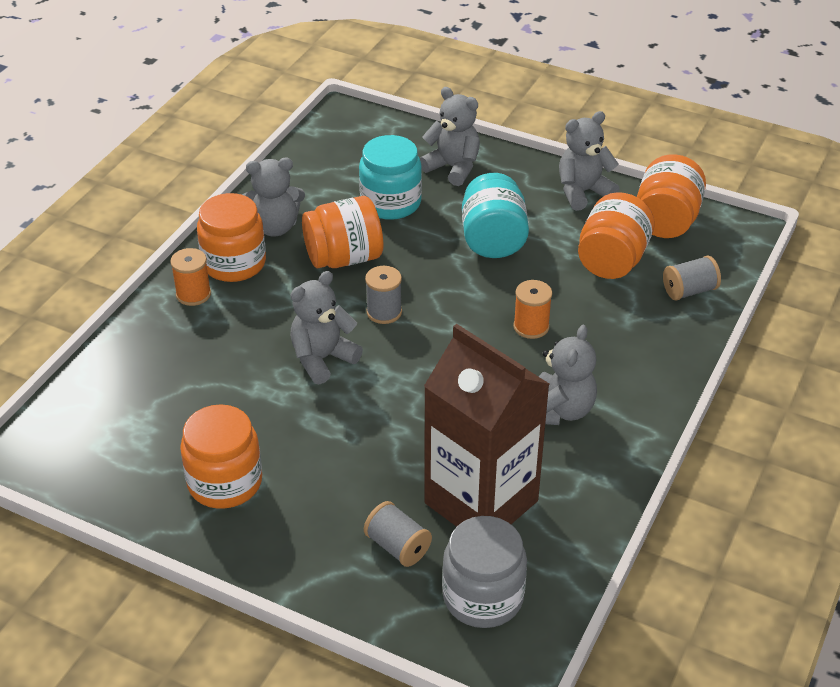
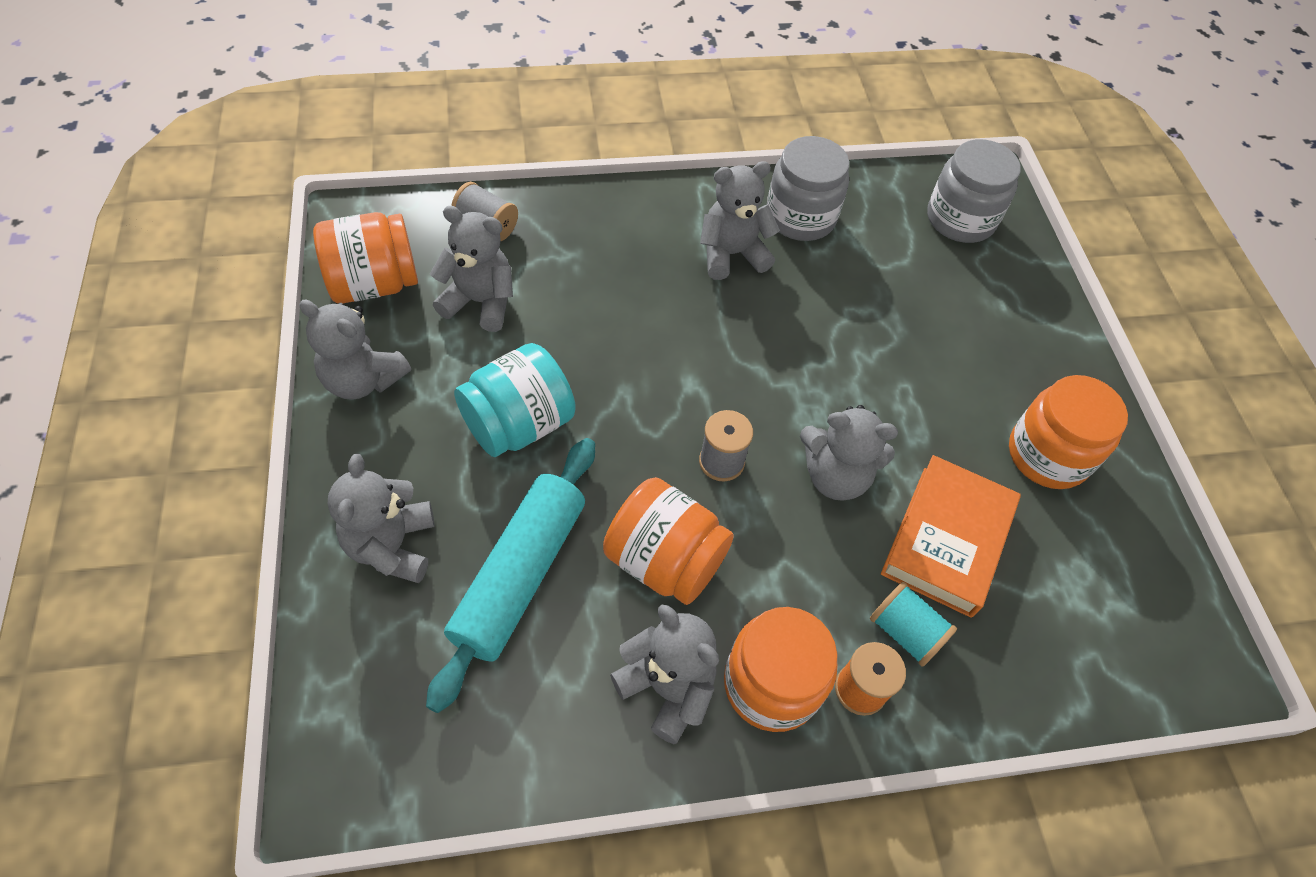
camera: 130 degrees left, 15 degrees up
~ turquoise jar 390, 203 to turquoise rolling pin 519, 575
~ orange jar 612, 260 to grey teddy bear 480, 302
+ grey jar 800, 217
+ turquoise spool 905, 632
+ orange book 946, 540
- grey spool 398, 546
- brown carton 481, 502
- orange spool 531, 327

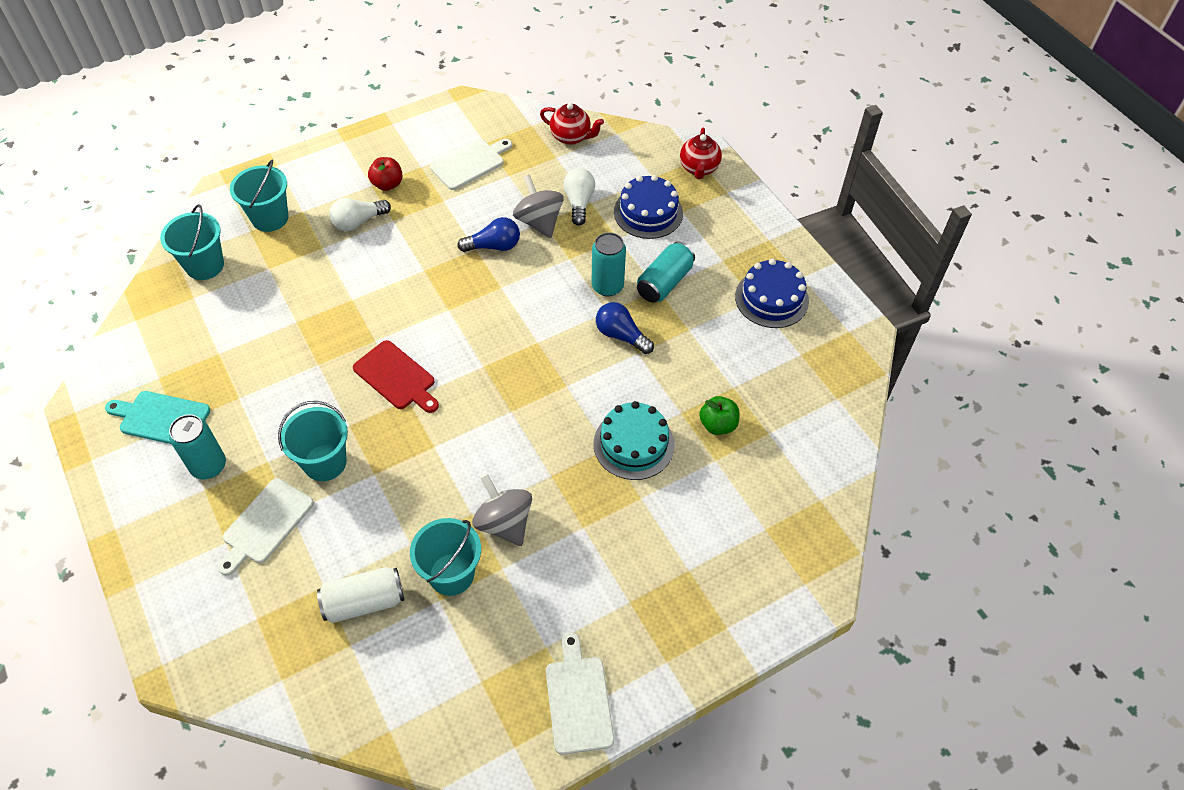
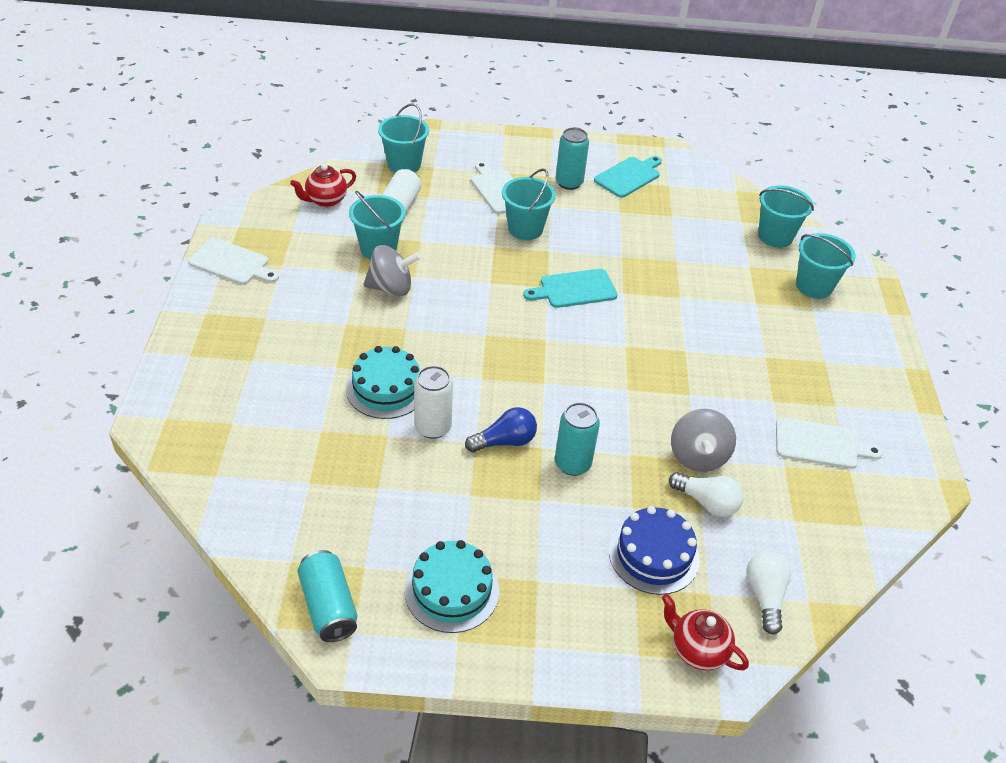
camera: 120 degrees right, 10 degrees down
~ red teapot 571, 137 to 325, 200
~ turquoise can 664, 282 to 328, 606
+ turquoise bucket 404, 165
~ blue cake 771, 298 to turquoise cake 452, 590
+ white can 433, 427
~ red cutting board 396, 377 to turquoise cutting board 574, 289
~ grey spinning top 539, 222 = 698, 456 90 degrees clockwise
~ white light bulb 358, 222 to 765, 596
~ white cutting board 470, 163 = 820, 444 75 degrees counterclockwise
- red apple 387, 184
- blue light bulb 494, 246
- green apple 718, 425

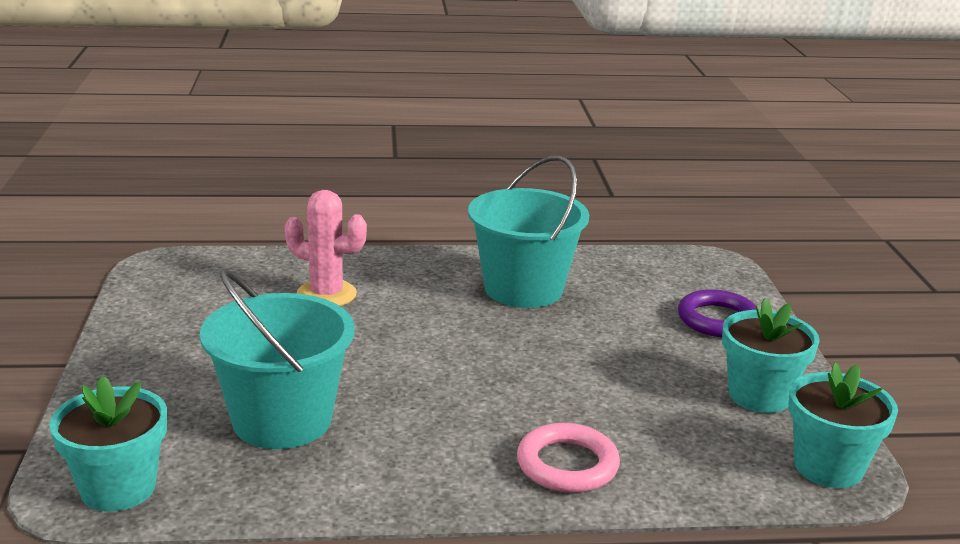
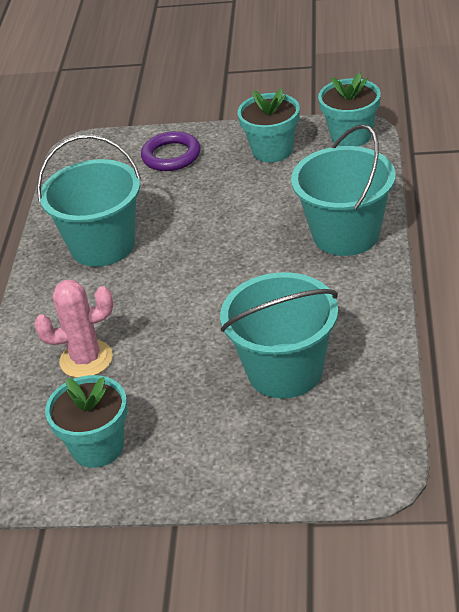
camera: 75 degrees left, 15 degrees up
~ pink cactus 326, 294 = 86, 359 45 degrees clockwise
~ turquoise flower pot 118, 488 to 97, 447
~ pink ring 567, 464 to turquoise bucket 346, 234

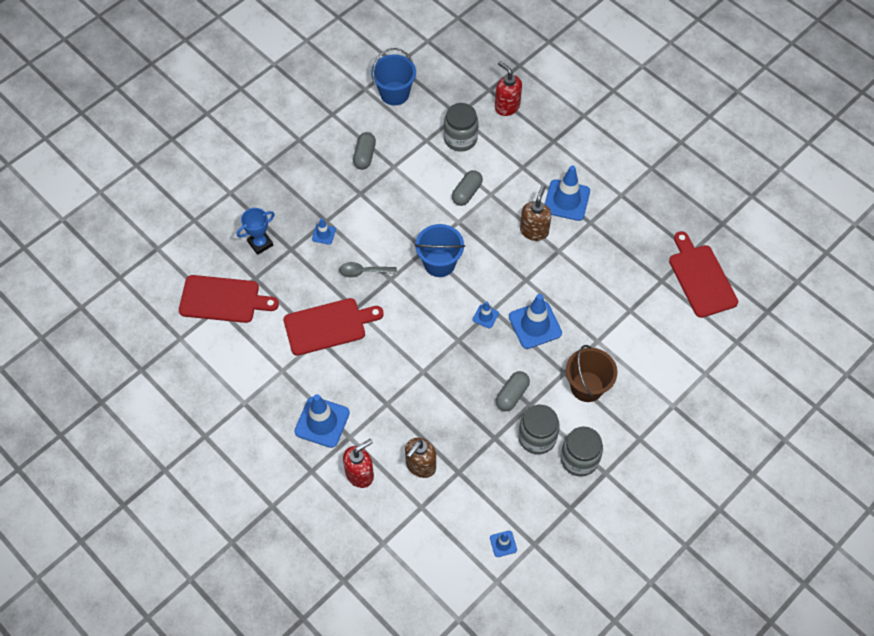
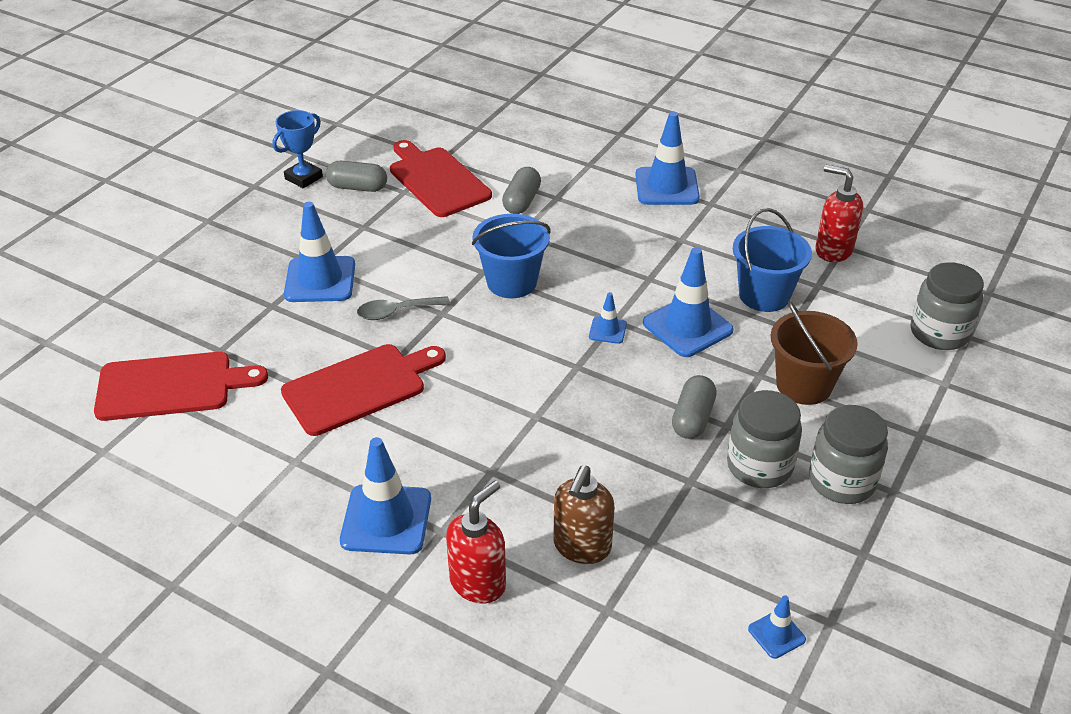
camera: 15 degrees left, 20 degrees down
~ blue trophy 260, 243 to 303, 178
~ blue traffic cone 323, 234 = 320, 280 x2.03
~ grey capsule 364, 156 = 357, 187 75 degrees counterclockwise
~ red cutting board 701, 278 to 437, 180
~ blue bucket 394, 93 to 764, 295
~ red soap dispenser 507, 106 to 833, 250
~ grey jar 460, 139 to 939, 333
- brown soap dispenser 534, 231

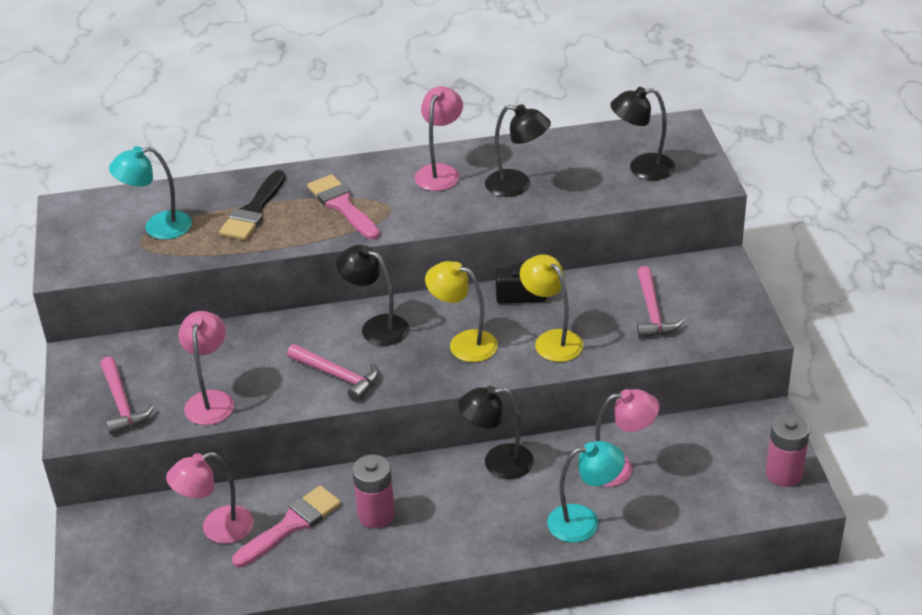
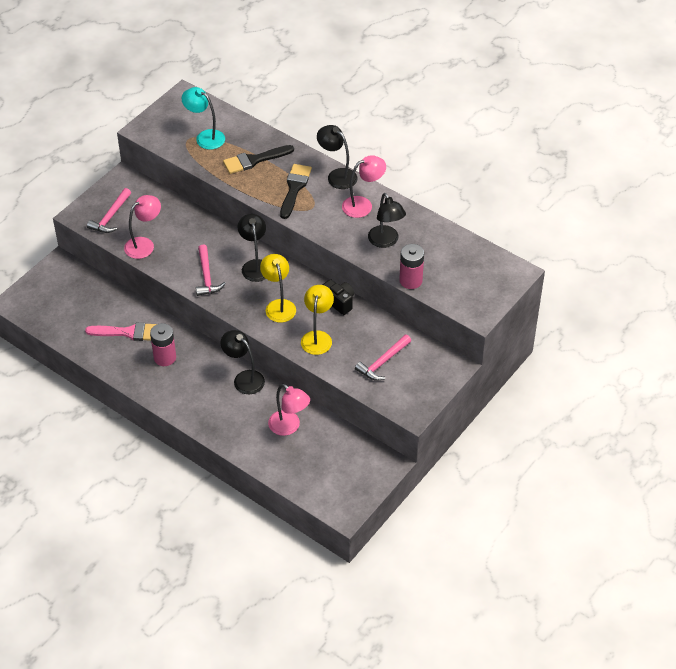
camera: 45 degrees right, 10 degrees up
~ pink brush 342, 206 to black brush 294, 188
~ black lamp 642, 168 to 337, 175
~ pink battery 784, 474 to 410, 280
- pink lamp 217, 529
- turquoise lamp 584, 521

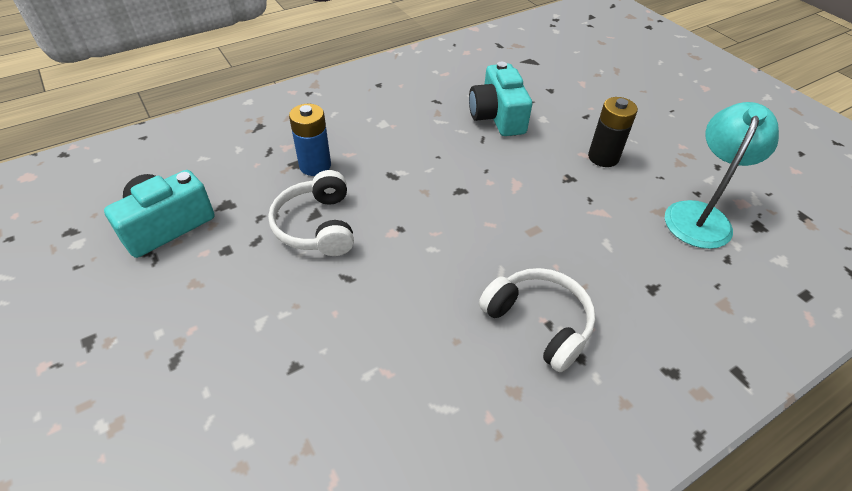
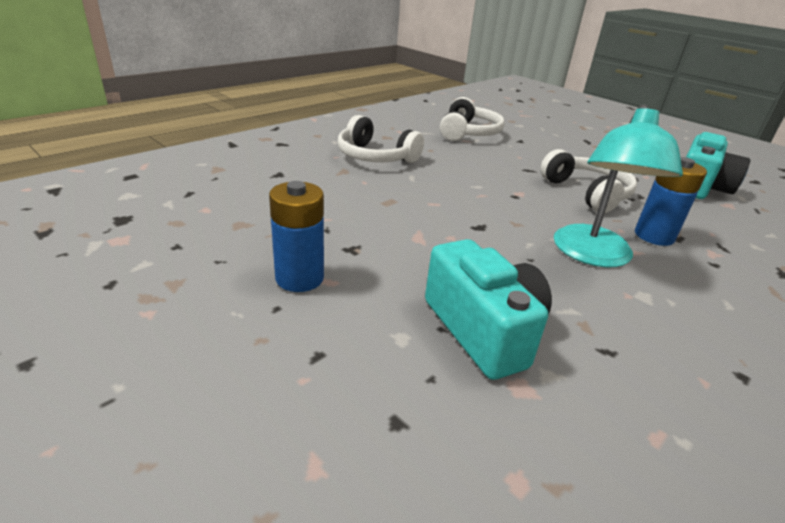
camera: 165 degrees right, 15 degrees down
~ black battery 603, 157 to blue battery 299, 278
+ white headphones 468, 133
~ turquoise lamp 700, 215 to 593, 255

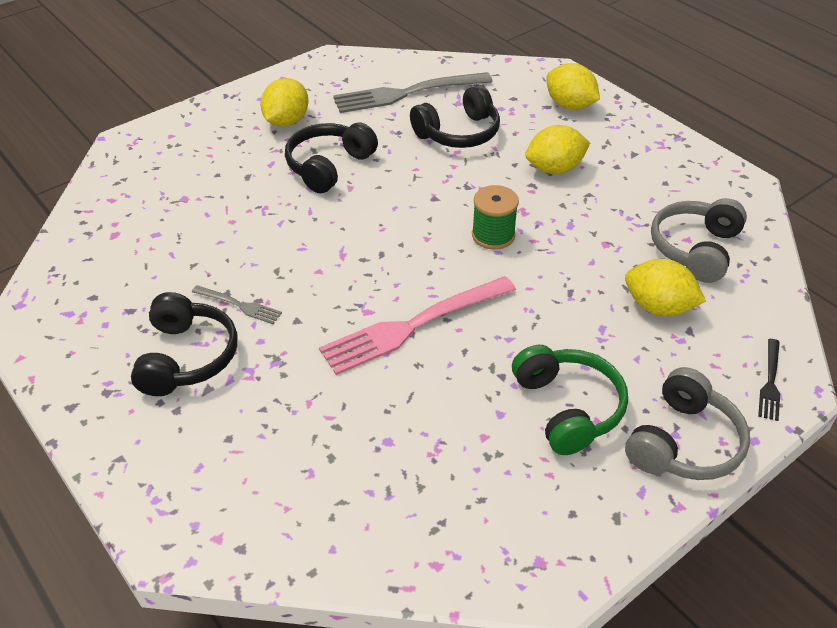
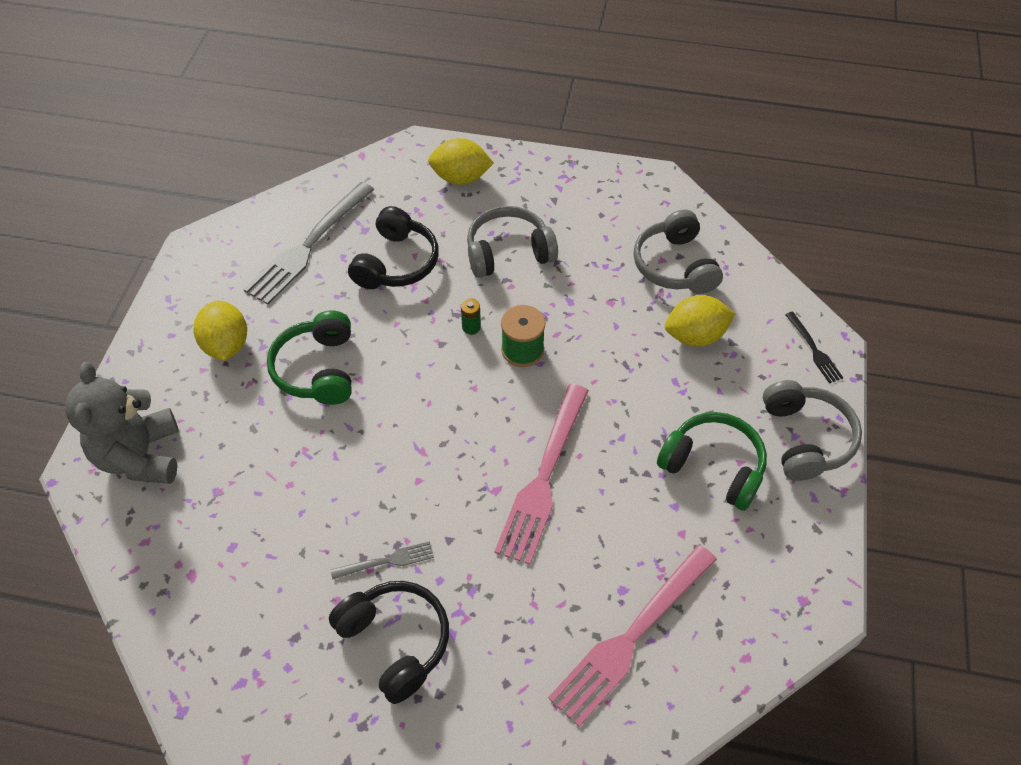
camera: 40 degrees left, 10 degrees up
+ grey teddy bear 140, 456
~ black headphones 329, 166 to green headphones 318, 369
+ green battery 471, 327
~ yellow lemon 554, 169 to grey headphones 508, 252
+ pink fork 631, 636

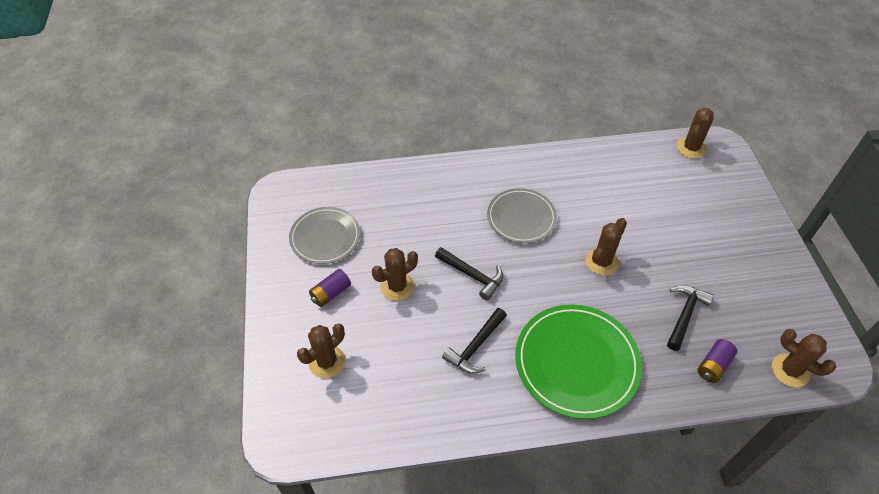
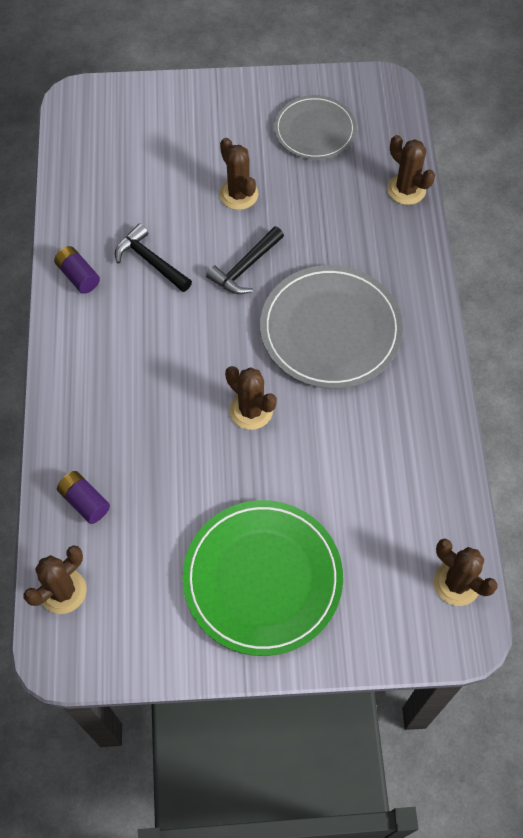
camera: 95 degrees right, 10 degrees up
~ purple battery 331, 293 to 78, 276
~ green plate 576, 362 to 262, 578
~ grey plate 521, 217 = 330, 330 x1.55
~ brown cactus 327, 362 to 406, 189
- black hammer 685, 315

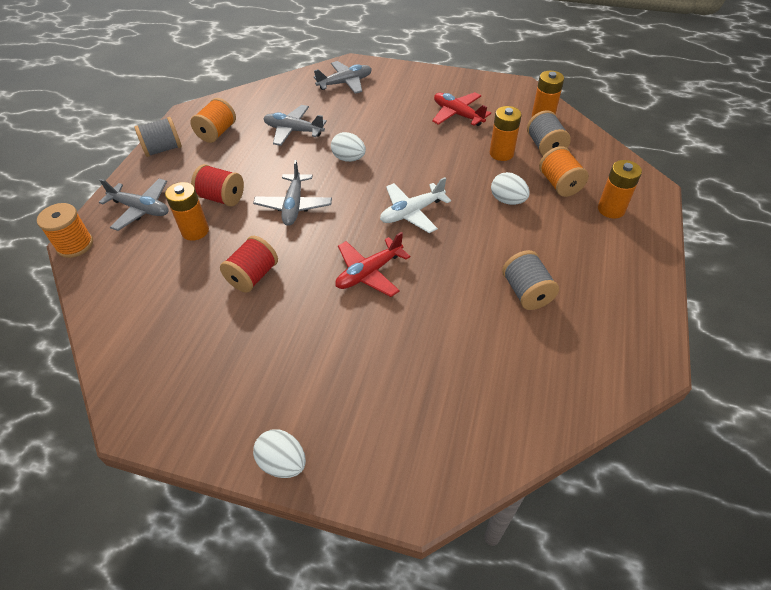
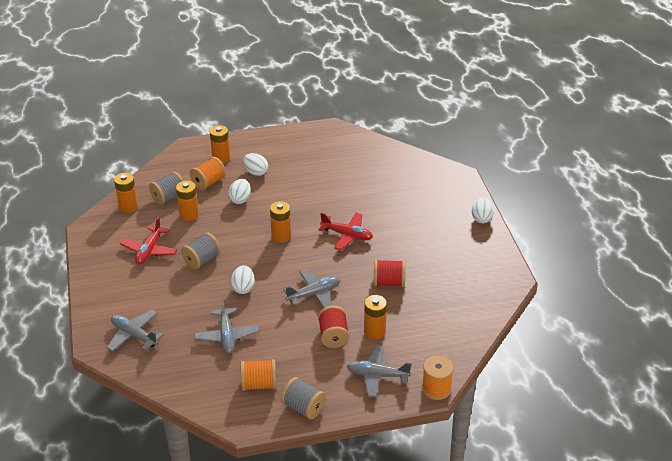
camera: 120 degrees left, 10 degrees down
~ grey spool 526, 292 to 202, 260
+ white egg 256, 172
~ white plane 412, 212 to orange battery 281, 236
~ grey plane 141, 209 = 377, 375 75 degrees counterclockwise

